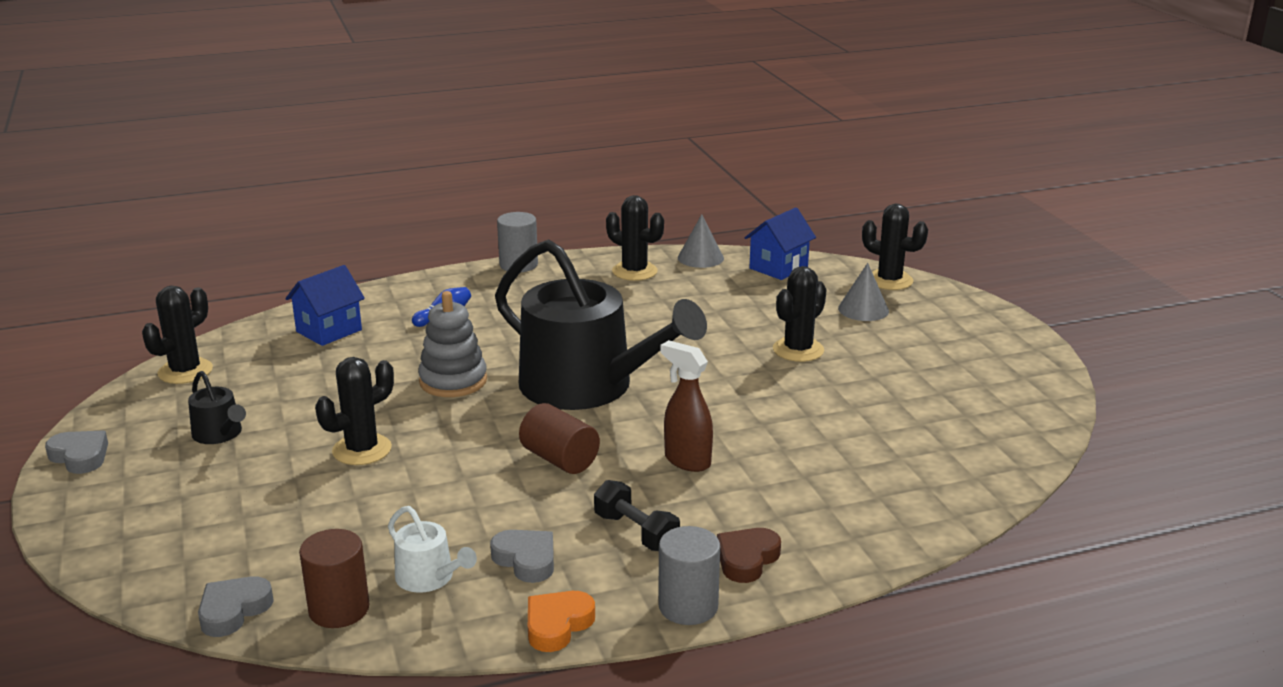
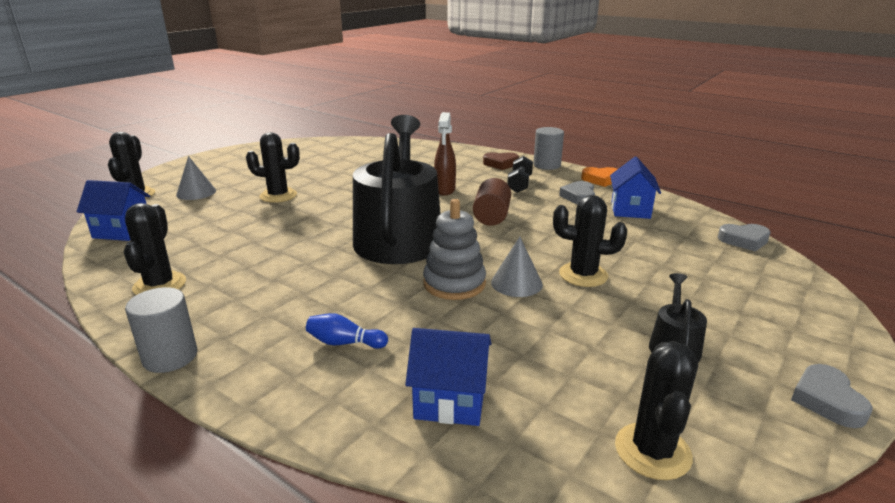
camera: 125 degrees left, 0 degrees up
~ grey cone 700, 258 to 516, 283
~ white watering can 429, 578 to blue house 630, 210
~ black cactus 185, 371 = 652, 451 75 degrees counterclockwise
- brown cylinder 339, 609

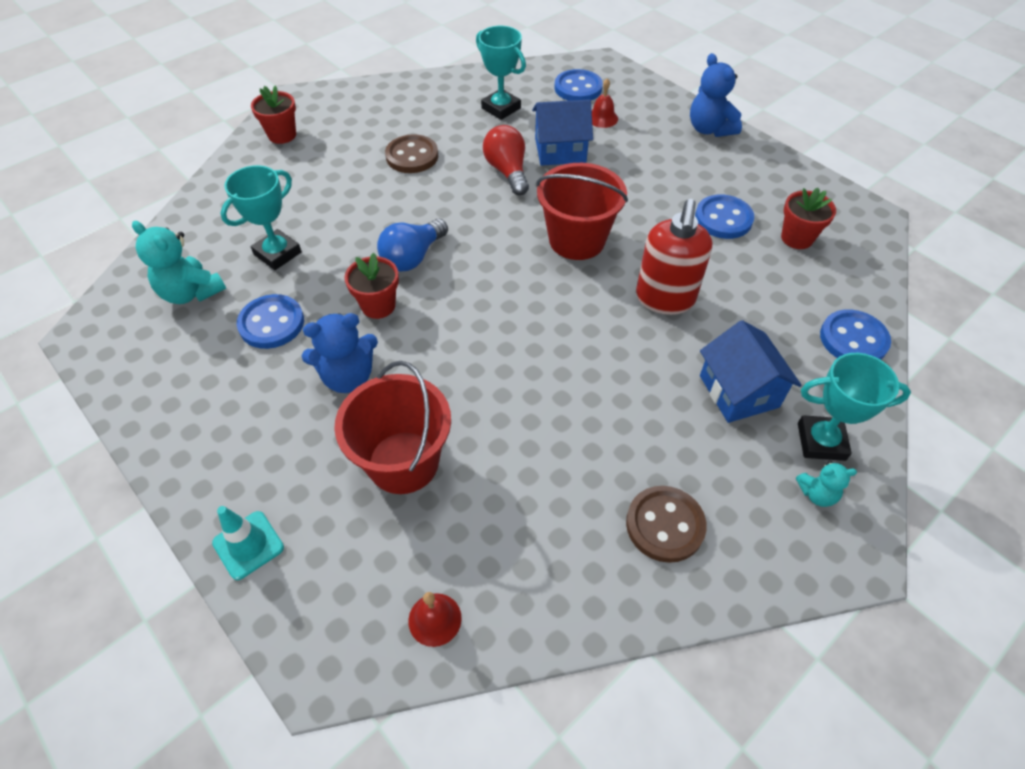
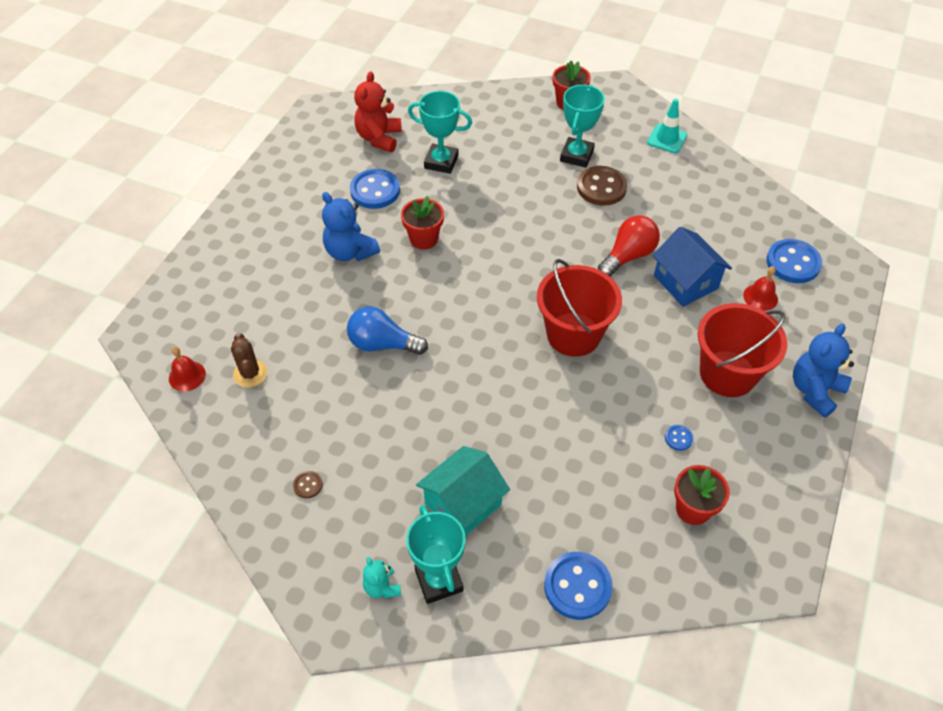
camera: 65 degrees right, 0 degrees up
+ brown cactus 250, 373
~ brown button 665, 525 = 308, 485 x0.46
~ blue light bulb 413, 257 to 382, 344
~ turquoise teddy bear 191, 292 to red teddy bear 379, 138
~ blue house 738, 391 to turquoise house 463, 504
~ turquoise trophy 501, 108 to 576, 155
~ turquoise traffic cone 248, 545 to 667, 139
~ blue button 723, 219 = 678, 438 x0.46
~ red bucket 403, 462 to 727, 374
- red soap dispenser 665, 299

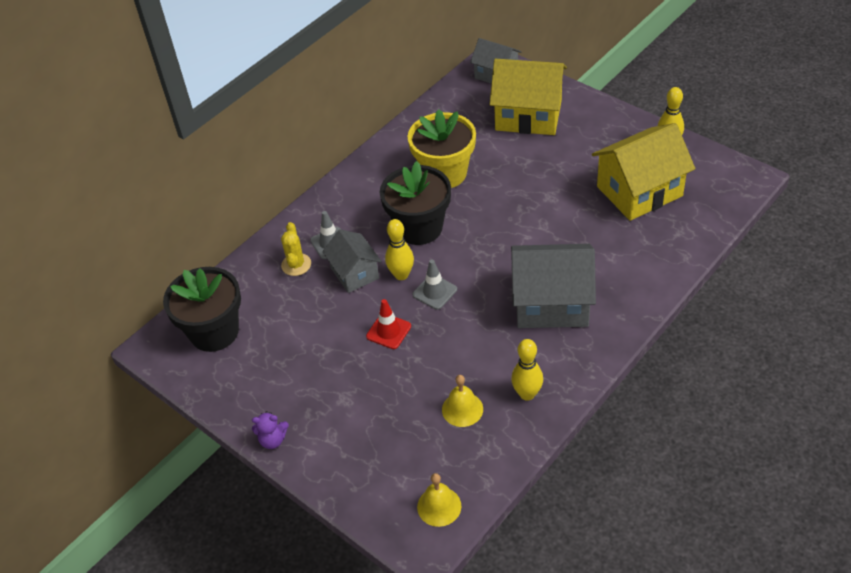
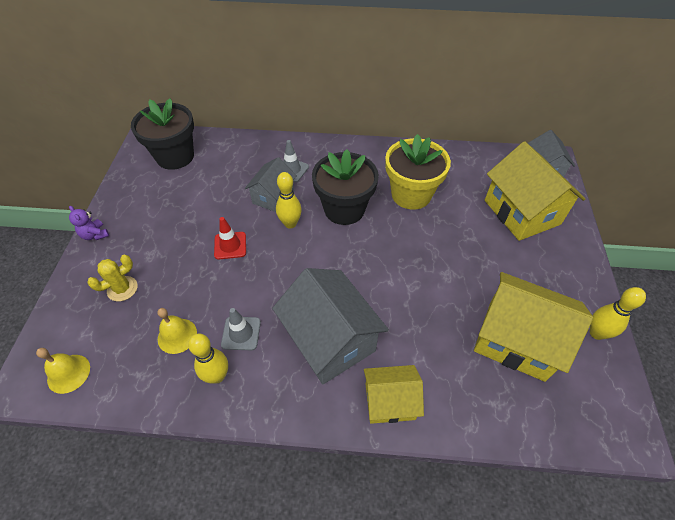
camera: 50 degrees right, 5 degrees up
~ yellow cactus 296, 265 to 122, 289
~ grey traffic cone 434, 292 to 241, 333
+ yellow house 390, 401

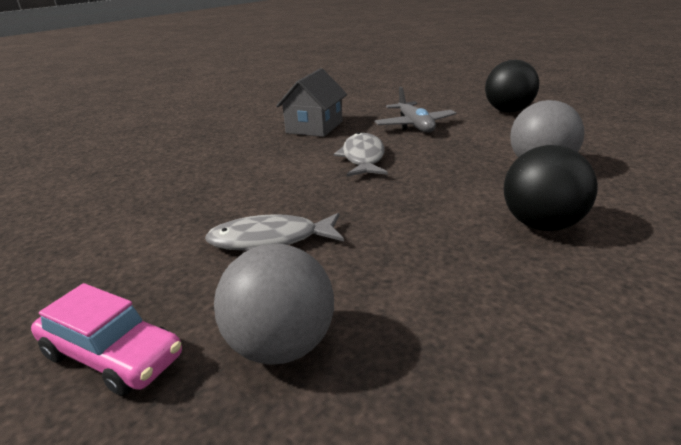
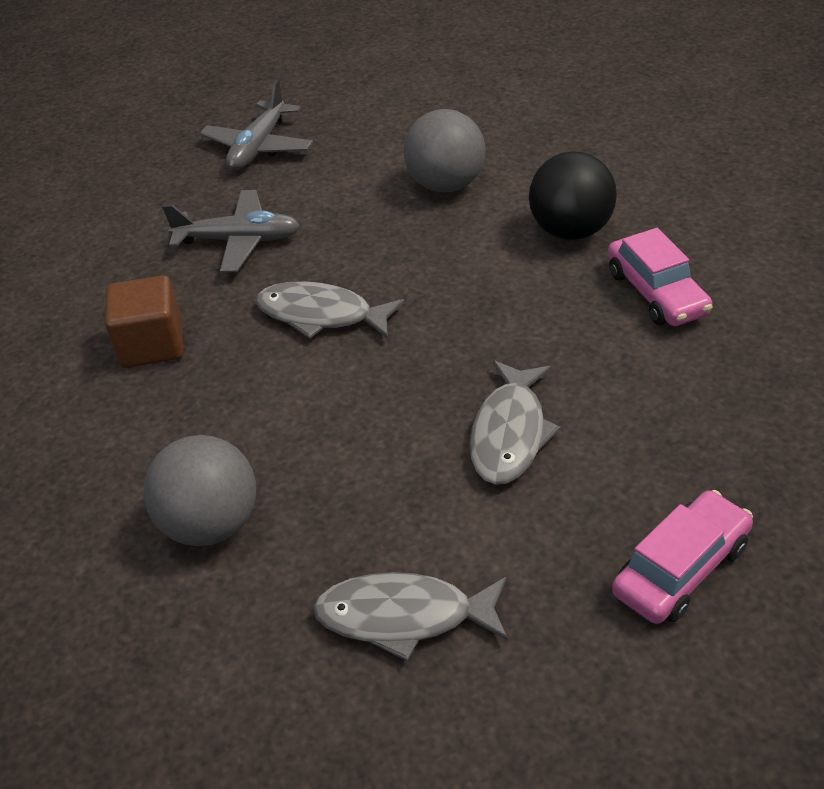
camera: 70 degrees left, 15 degrees up
~ grey house 314, 127 to brown cube 152, 345
~ grey ball 281, 346 to 211, 524
~ black ball 508, 111 to grey plane 258, 147
+ grey fish 404, 617
+ pink car 656, 293

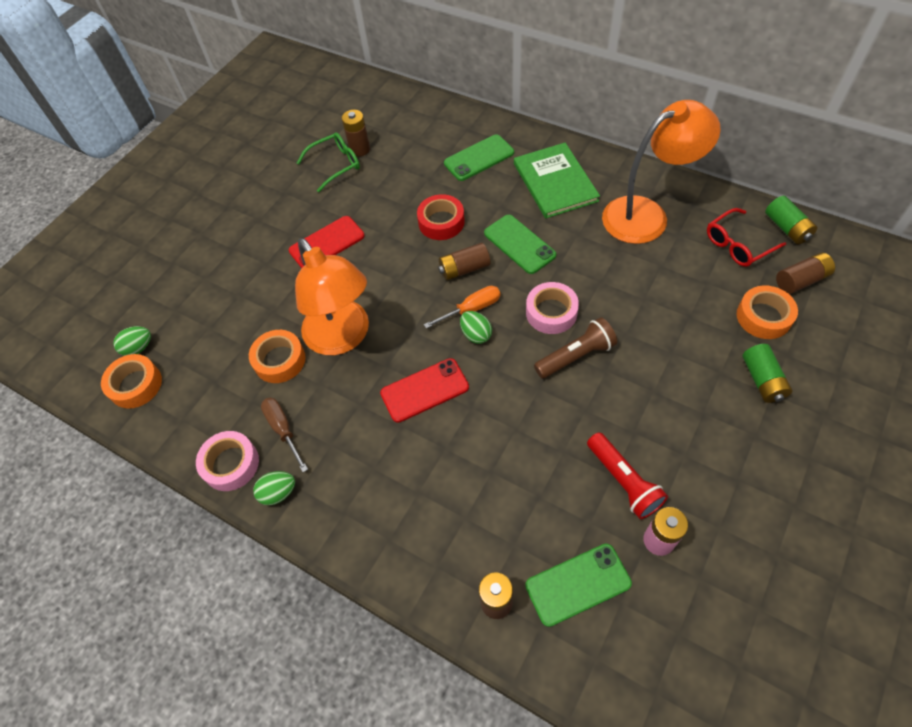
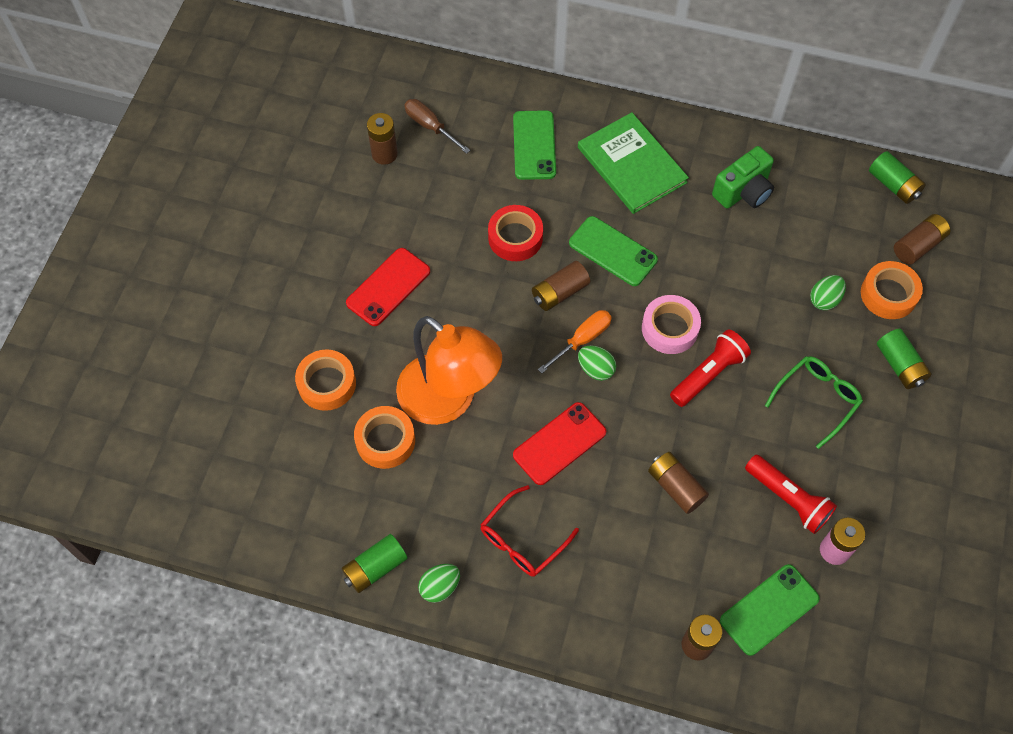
camera: 20 degrees left, 5 degrees up
~ orange tape 135, 385 to 327, 384
~ pink tape 231, 464 to green battery 375, 568
~ brown screwdriver 283, 429 to 429, 126
~ red glasses 738, 244 to 523, 539
~ green phone 479, 158 = 534, 145 45 degrees counterclockwise
+ brown battery 675, 487
~ brown flashlight 576, 356 to red flashlight 708, 374
~ orange lamp 646, 215 to green camera 743, 191
~ green glasses 335, 165 to 816, 400
~ green egg 138, 348 to 824, 299

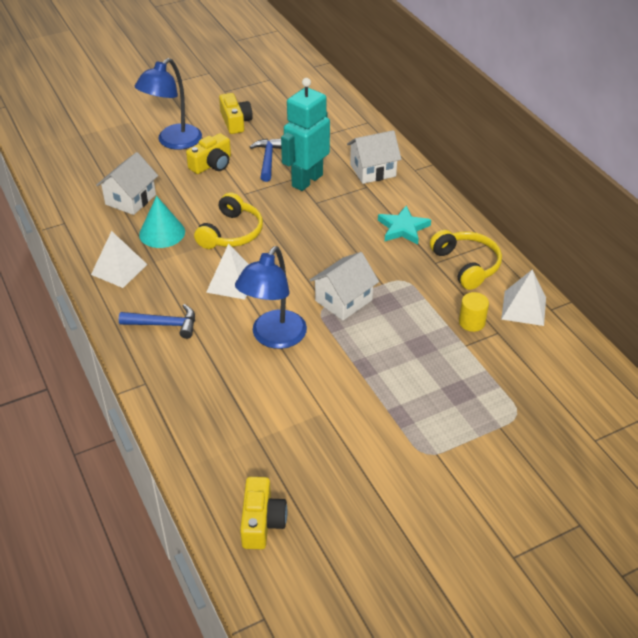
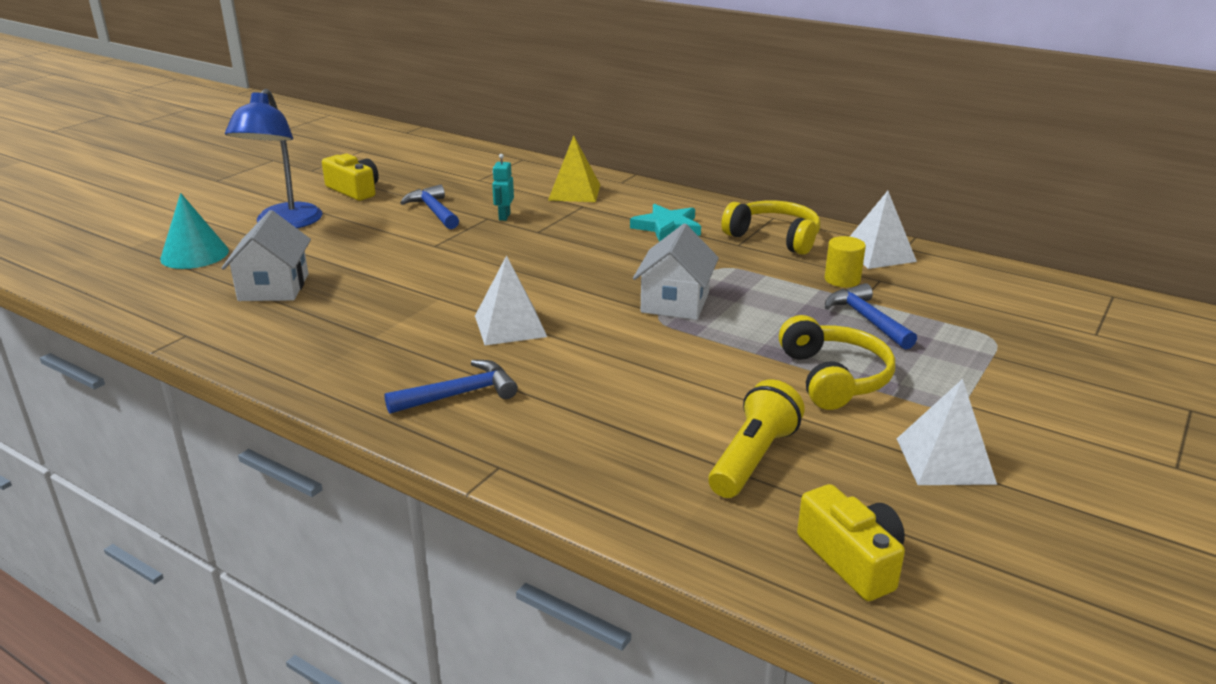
camera: 30 degrees left, 15 degrees down
~ turquoise cone 162, 233 to 194, 254
~ turquoise robot 306, 180 = 504, 217 x0.41
~ white house 372, 170 to yellow pyramid 574, 192
+ yellow flashlight 753, 458
~ yellow headphones 231, 233 to 834, 378
+ blue hammer 866, 319
~ white pyramid 119, 269 to 944, 460
- yellow camera 212, 164
- blue lamp 273, 337

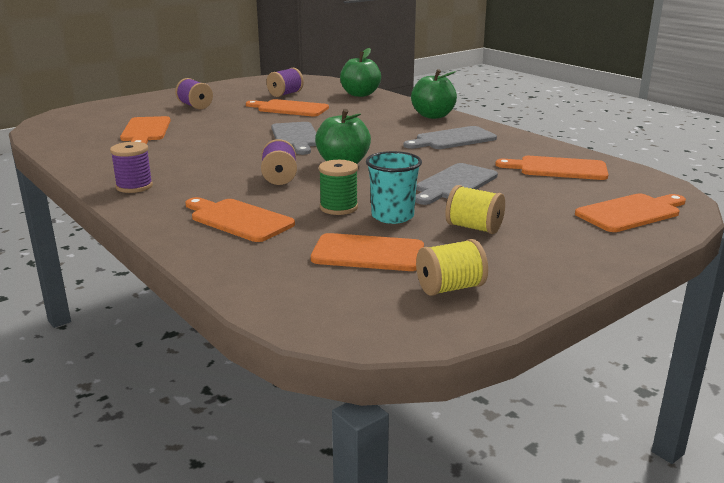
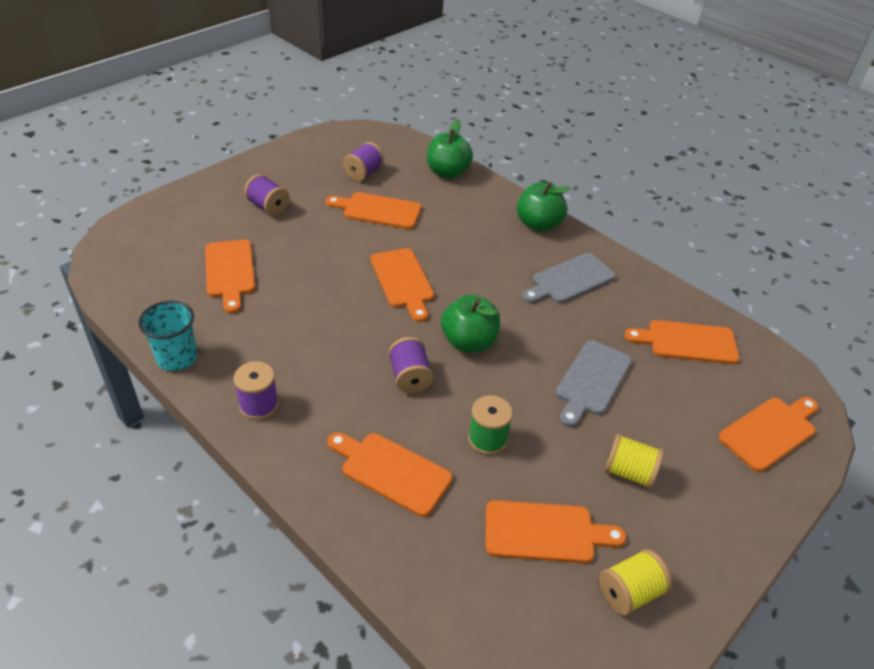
camera: 10 degrees left, 20 degrees up
~ turquoise cup 392, 216 to 177, 358
~ grey cutting board 296, 137 to orange cutting board 403, 281

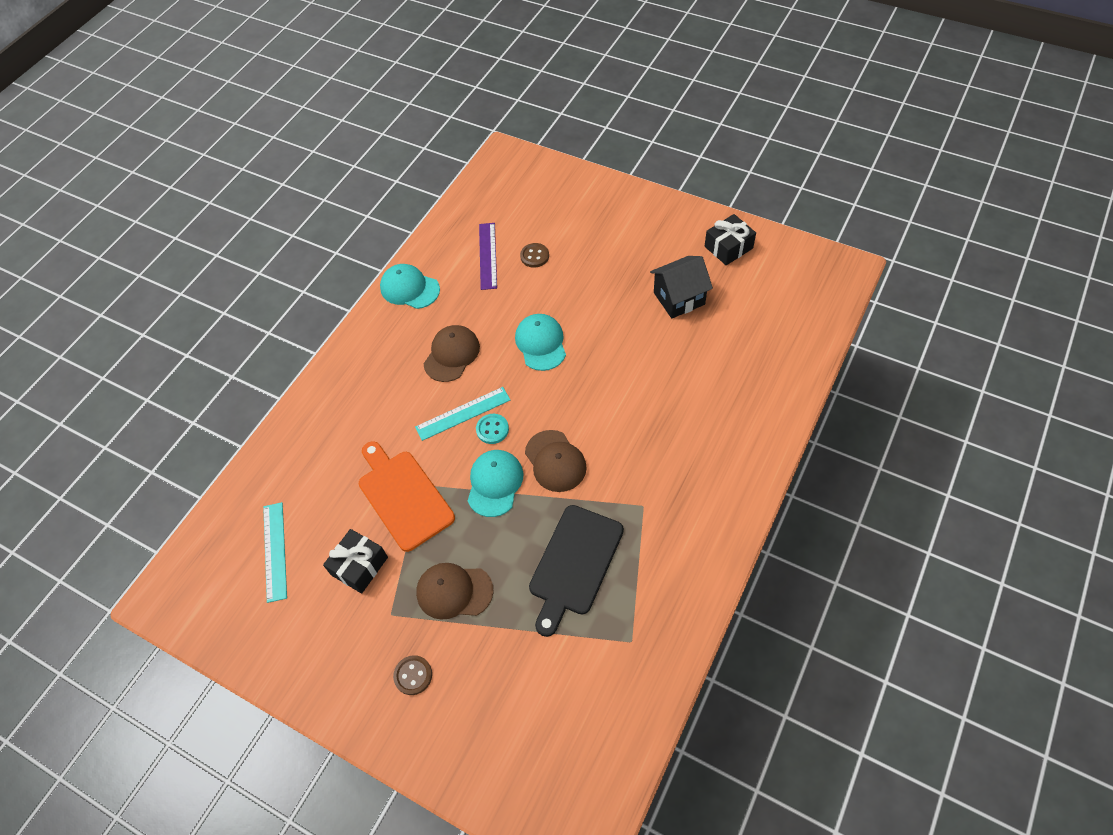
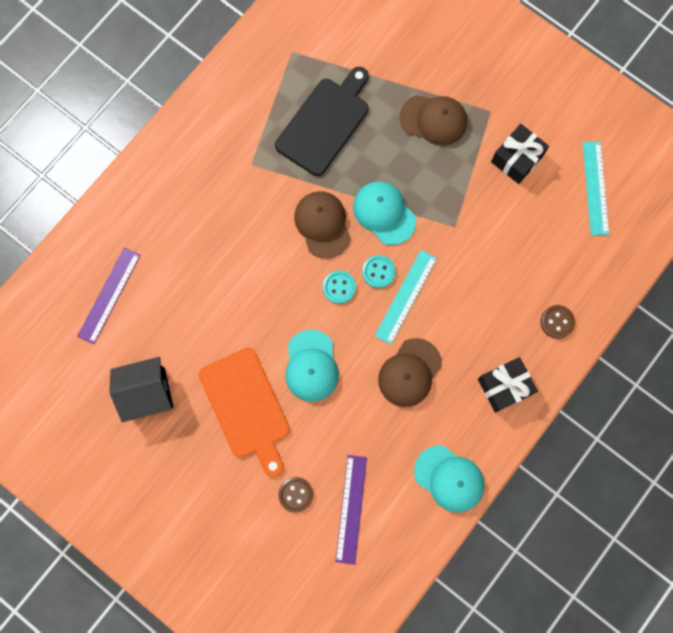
camera: 175 degrees left, 20 degrees up
+ purple ruler 109, 295
~ orange cutting board 403, 496 to 246, 407
+ turquoise button 339, 287
~ turquoise cap 495, 483 = 384, 213 120 degrees clockwise
~ turquoise ruler 463, 413 = 406, 296 45 degrees counterclockwise
~ black gift 728, 247 to 504, 386
~ brown button 413, 675 to 557, 322

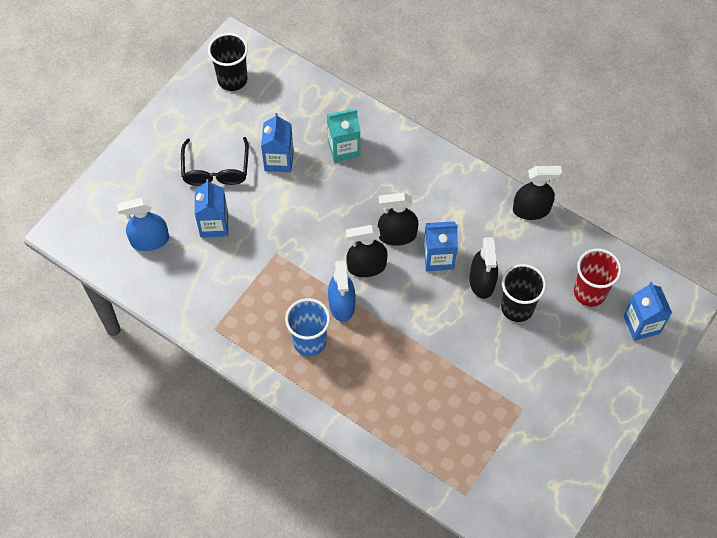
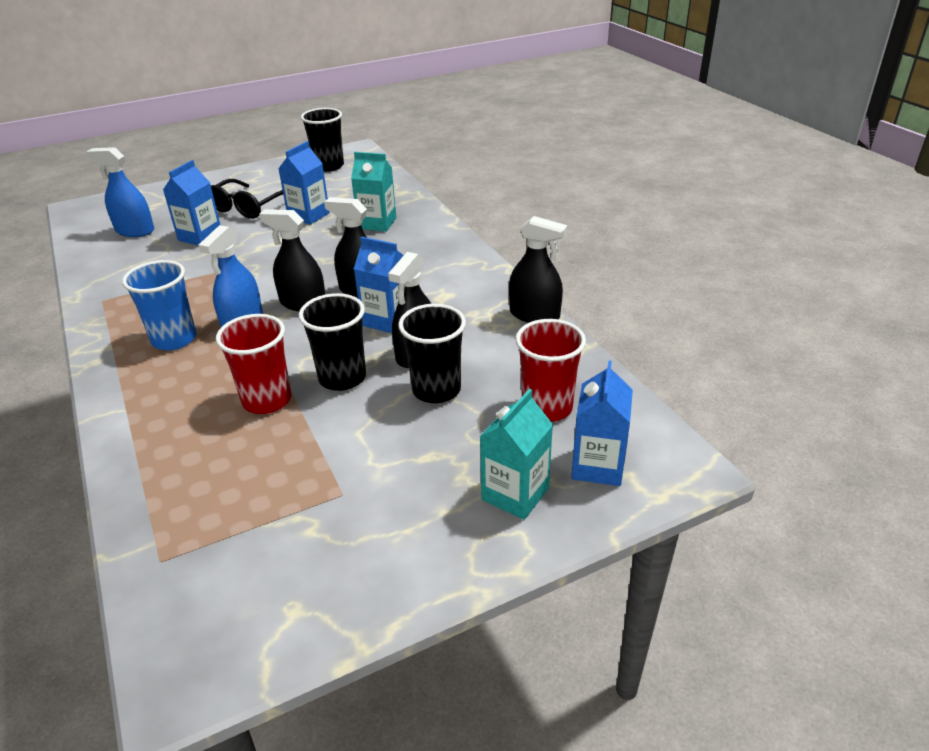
camera: 30 degrees right, 25 degrees down
+ red cup 267, 400
+ black cup 342, 378
+ turquoise carton 515, 494

